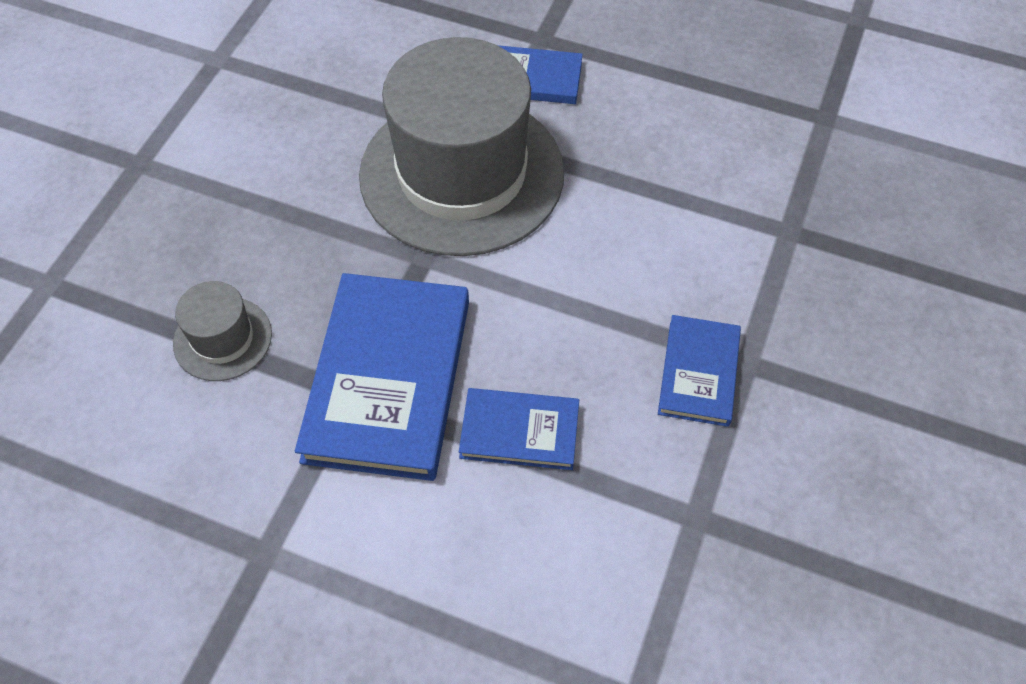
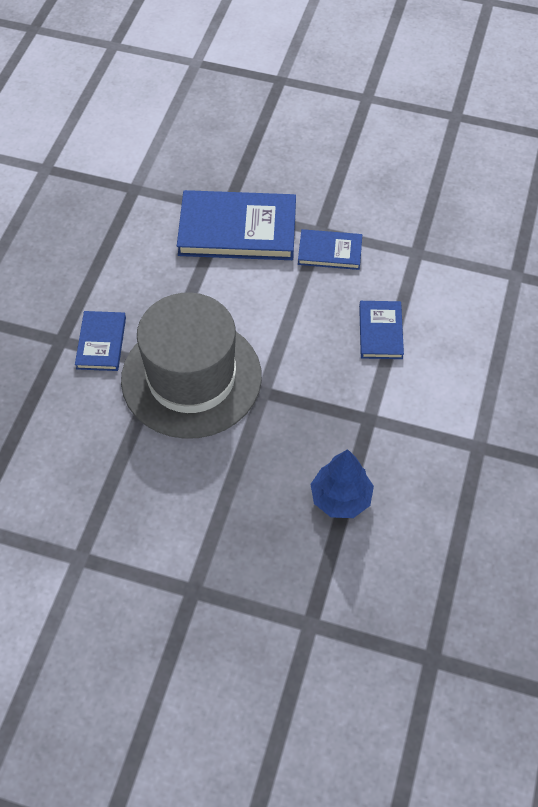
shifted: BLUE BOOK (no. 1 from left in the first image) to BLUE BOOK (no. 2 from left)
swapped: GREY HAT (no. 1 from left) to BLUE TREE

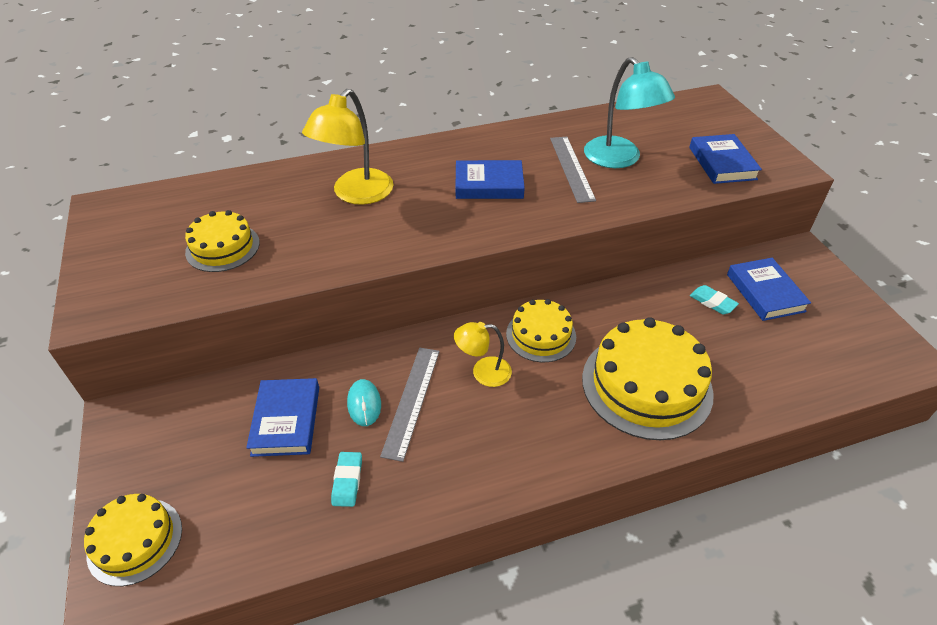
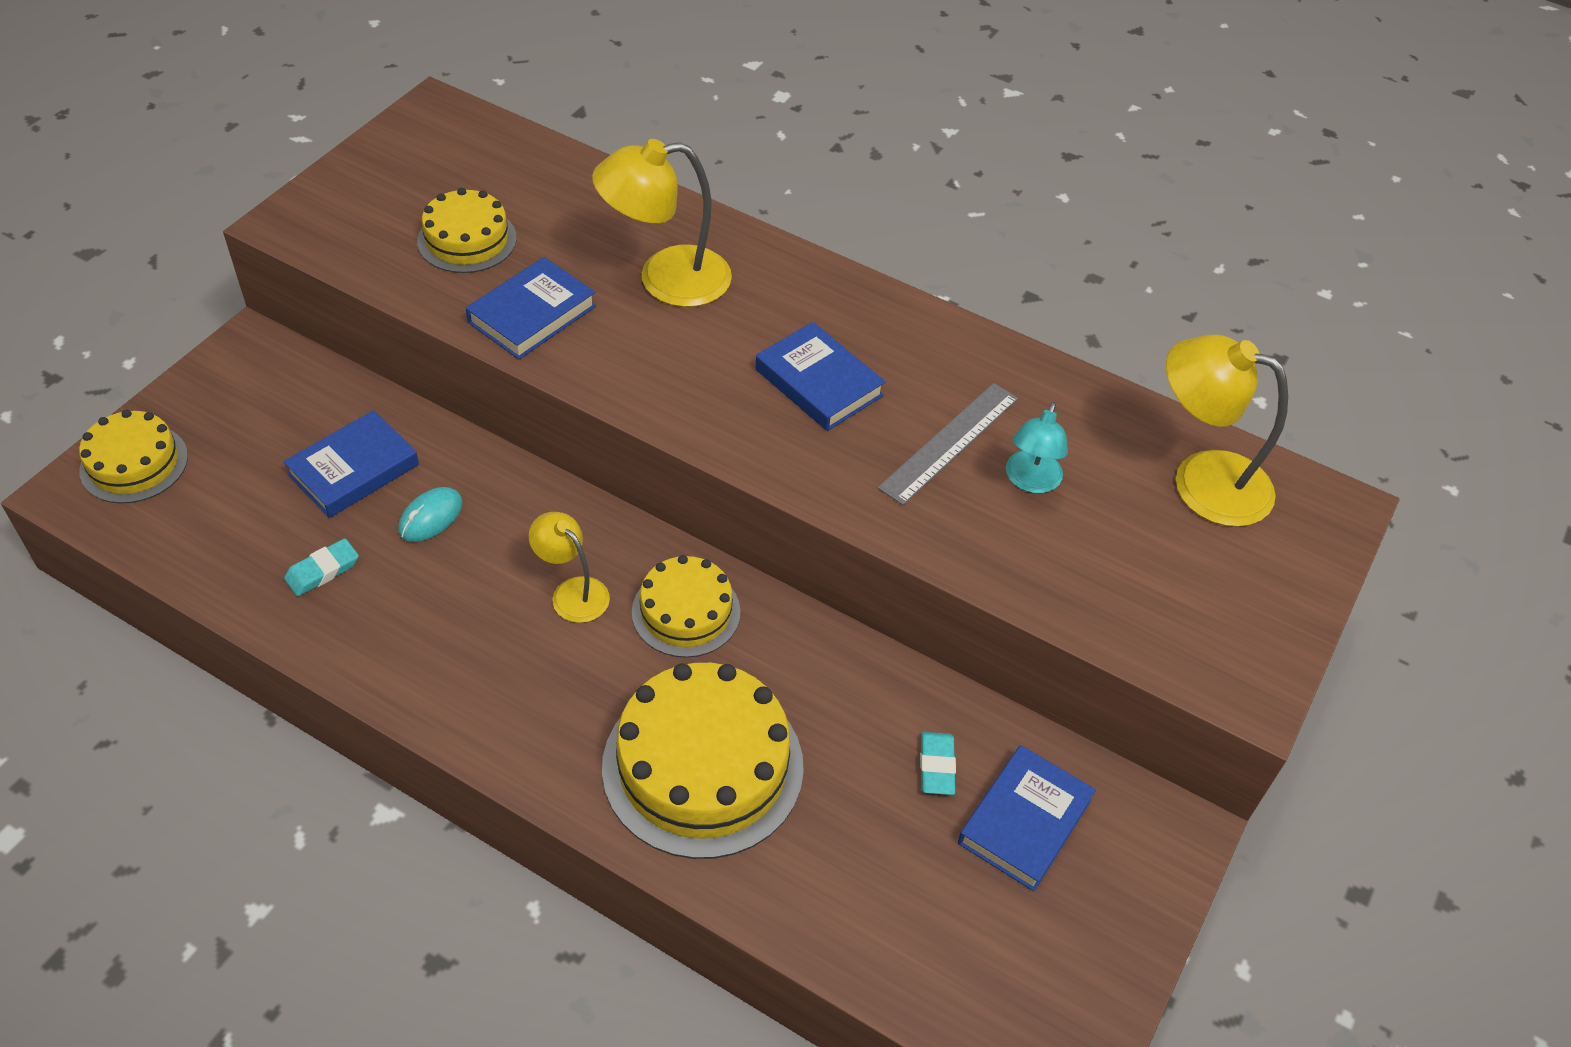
gone: GREY RULER (no. 1 from left)
new: YELLOW LAMP (no. 3 from left)
shifted: BLUE BOOK (no. 3 from left in the first image) to BLUE BOOK (no. 2 from left)
scaled: TURQUOISE LAMP x0.58

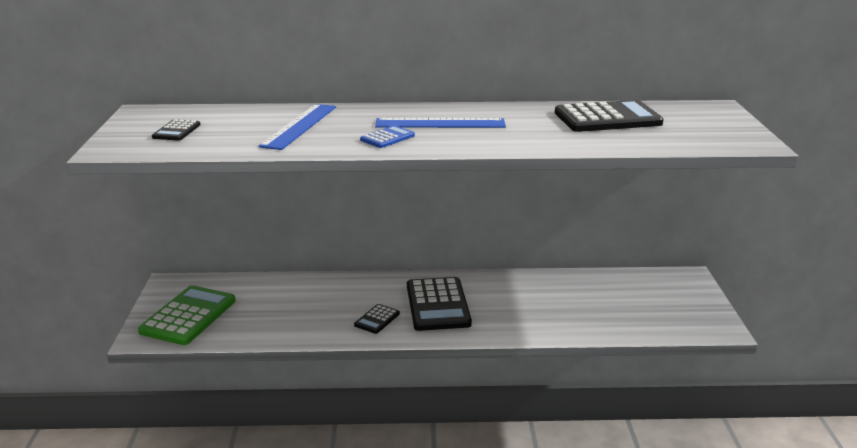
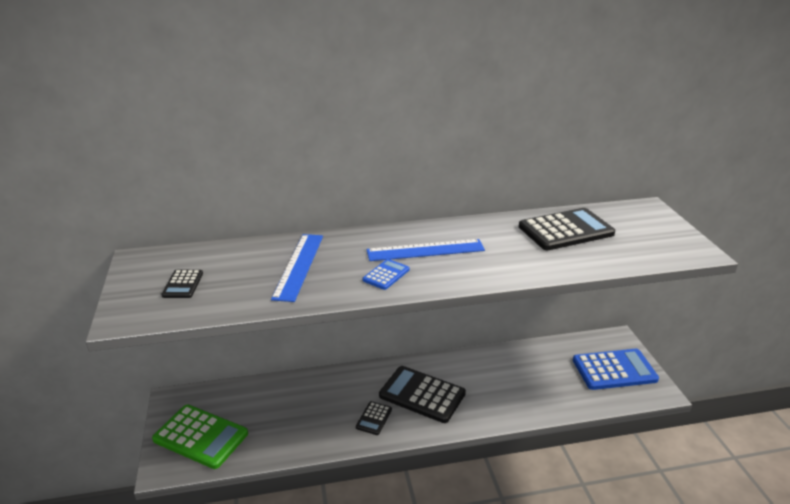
new: BLUE CALCULATOR (no. 2 from left)
rotated: GREEN CALCULATOR 105 degrees clockwise; BLACK CALCULATOR (no. 3 from left) 135 degrees clockwise

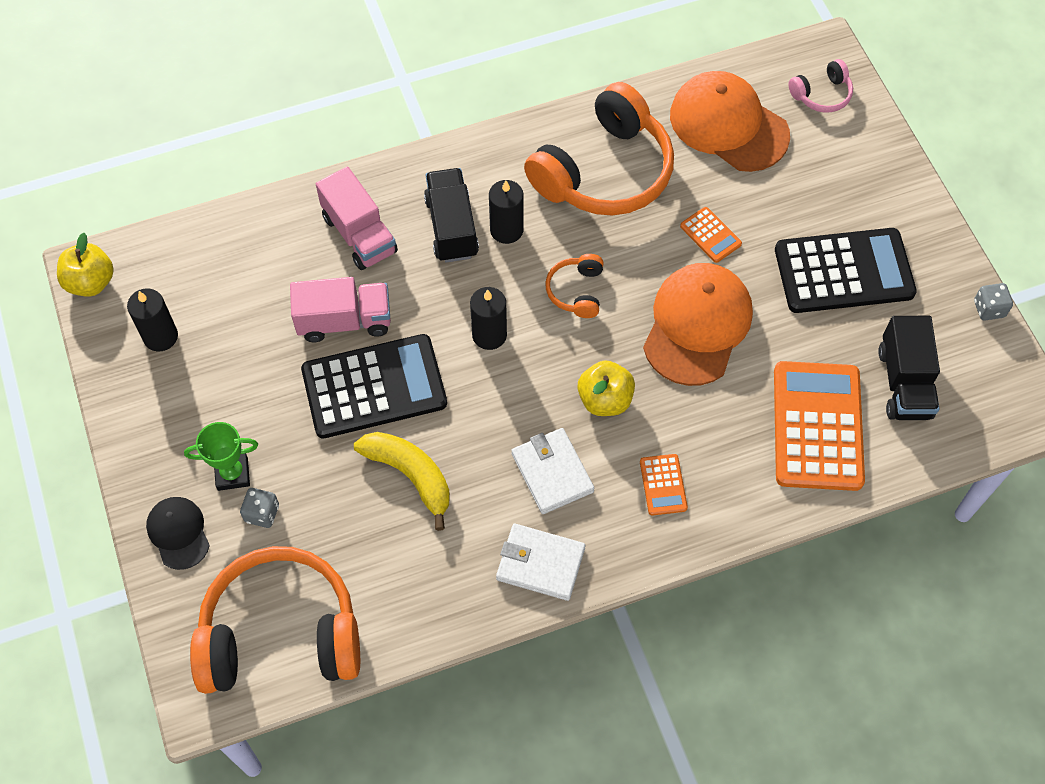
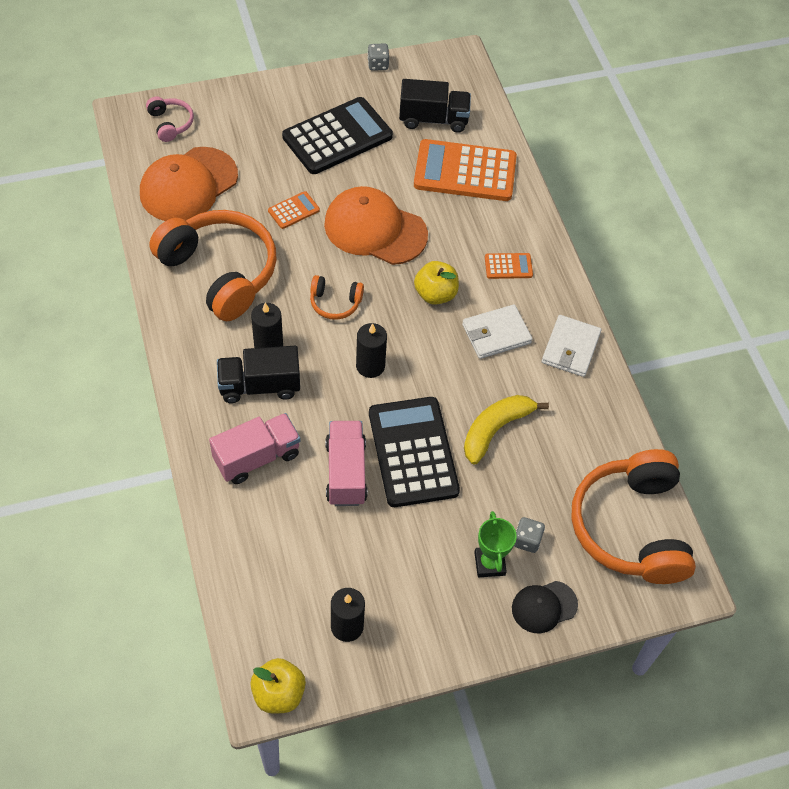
rotated: BLACK CALCULATOR (no. 2 from left in the first image) 60 degrees clockwise

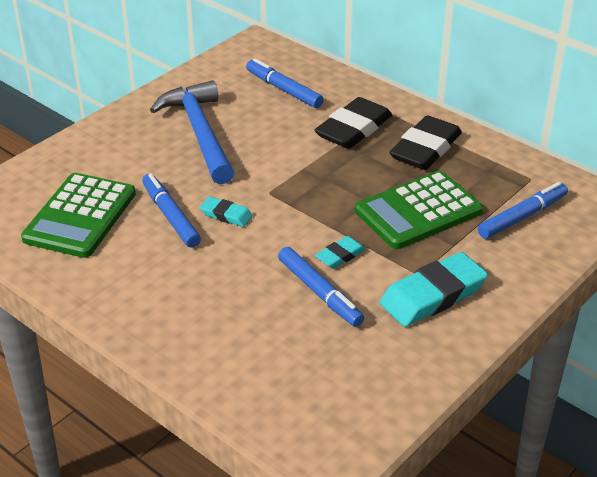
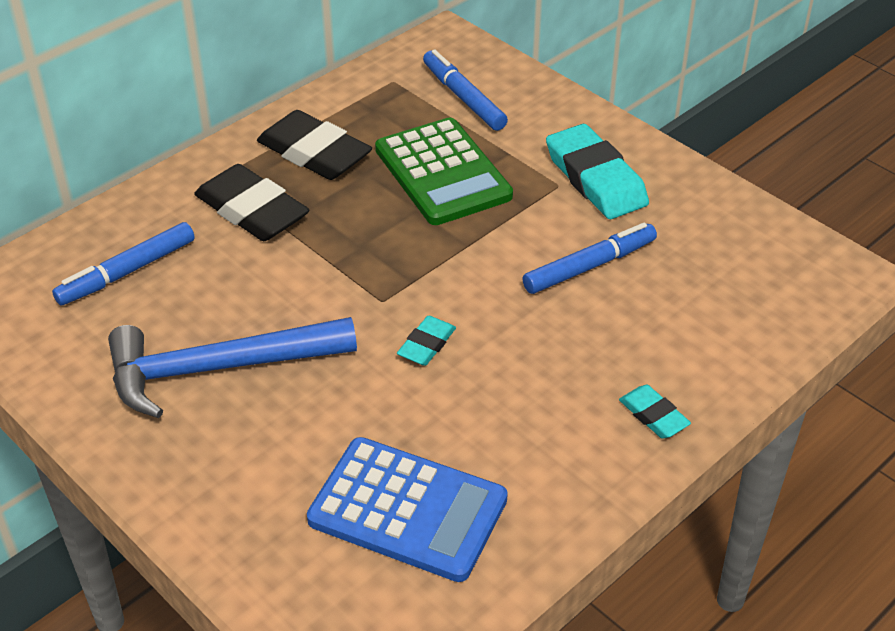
gone: BLUE MARKER (no. 1 from left)
shifted: TURQUOISE ERASER (no. 2 from left in the first image) to TURQUOISE ERASER (no. 3 from left)
repainted: GREEN CALCULATOR (no. 1 from left) to BLUE CALCULATOR

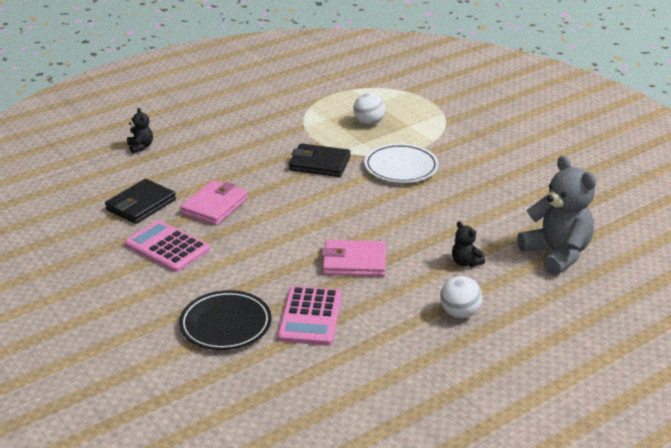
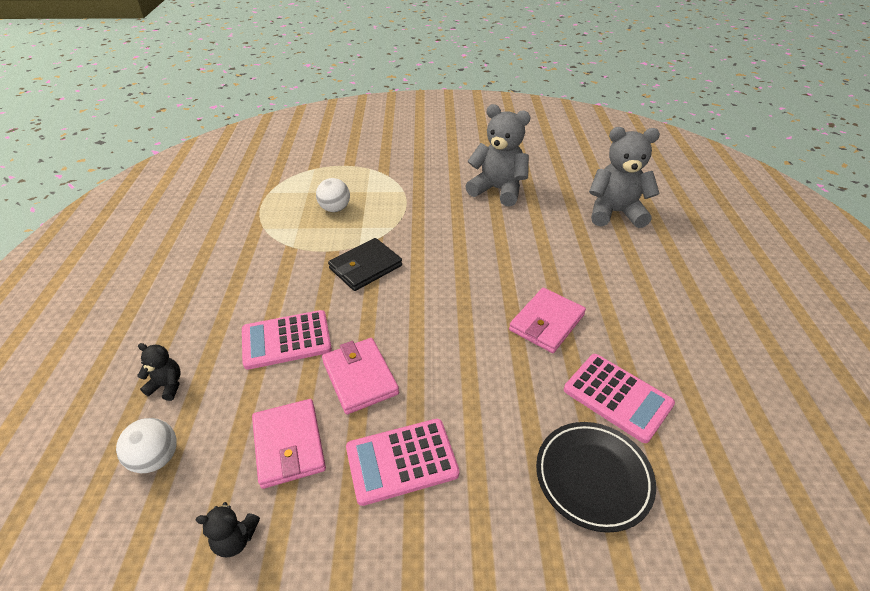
gone: WHITE PLATE
new: PINK CALCULATOR (no. 1 from left); GREY TEDDY BEAR (no. 1 from left)
shifted: WHITE BALL (no. 2 from left in the first image) to WHITE BALL (no. 1 from left); BLACK TEDDY BEAR (no. 2 from left)
repainted: BLACK WALLET (no. 1 from left) to PINK WALLET (no. 1 from left)

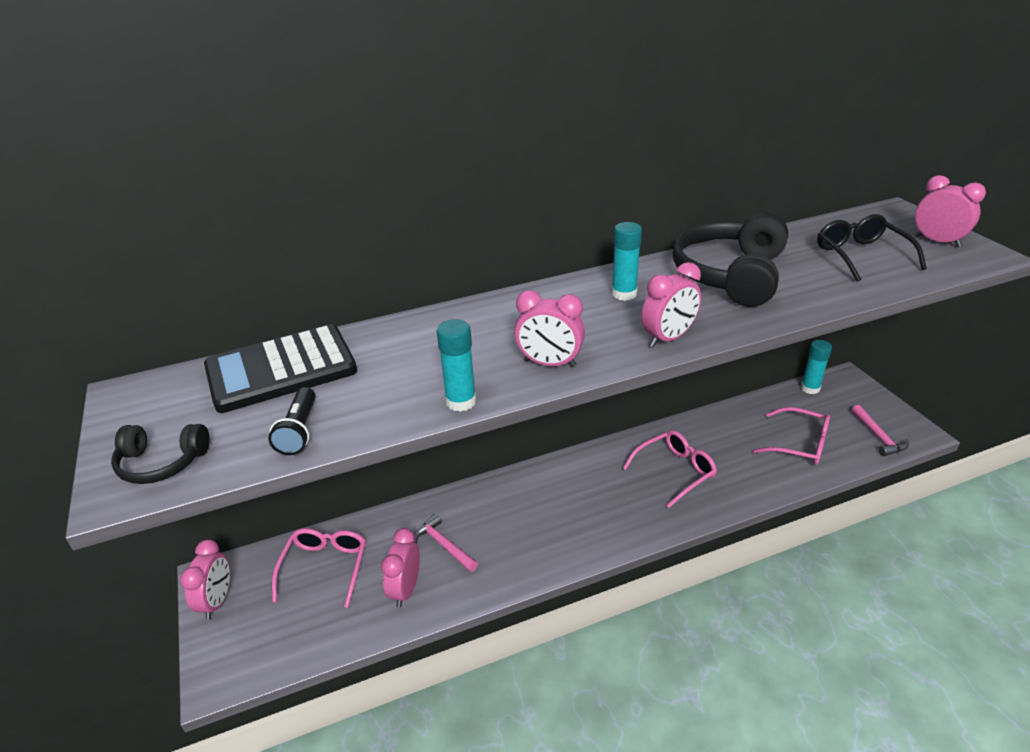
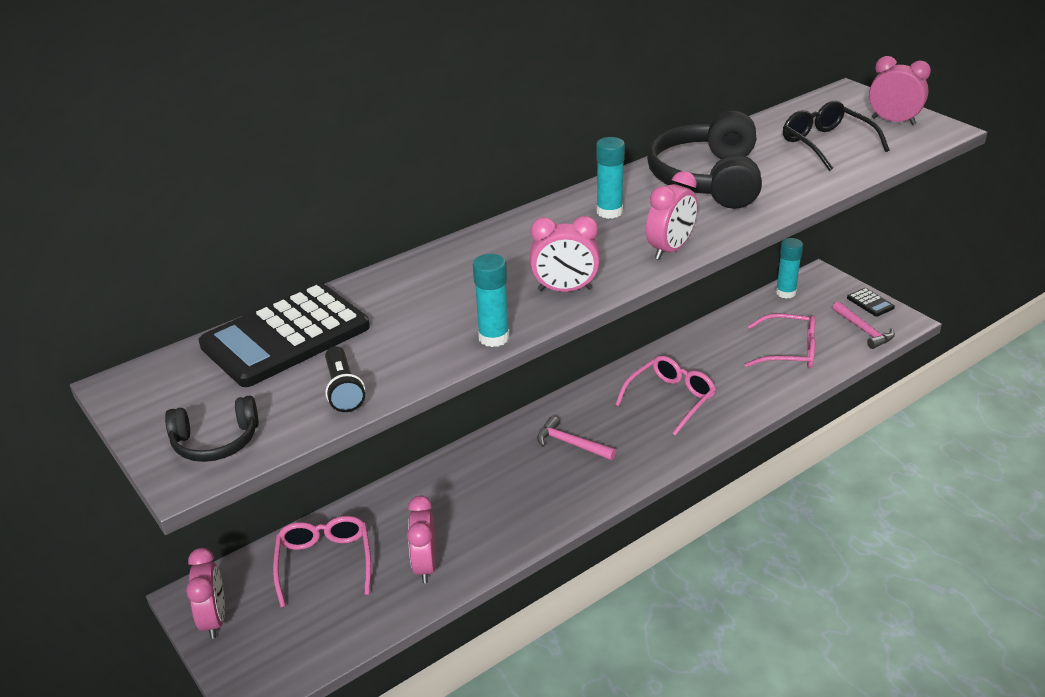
new: BLACK CALCULATOR (no. 2 from left)
shifted: PINK HAMMER (no. 1 from left)

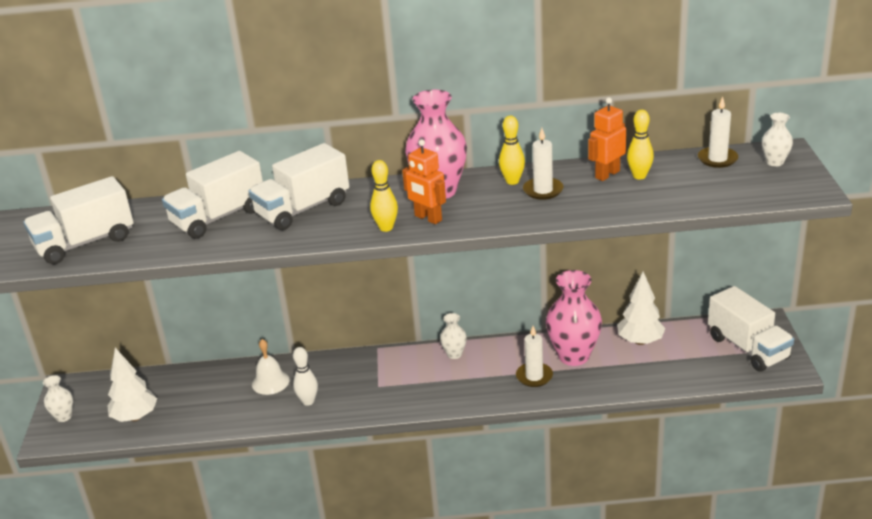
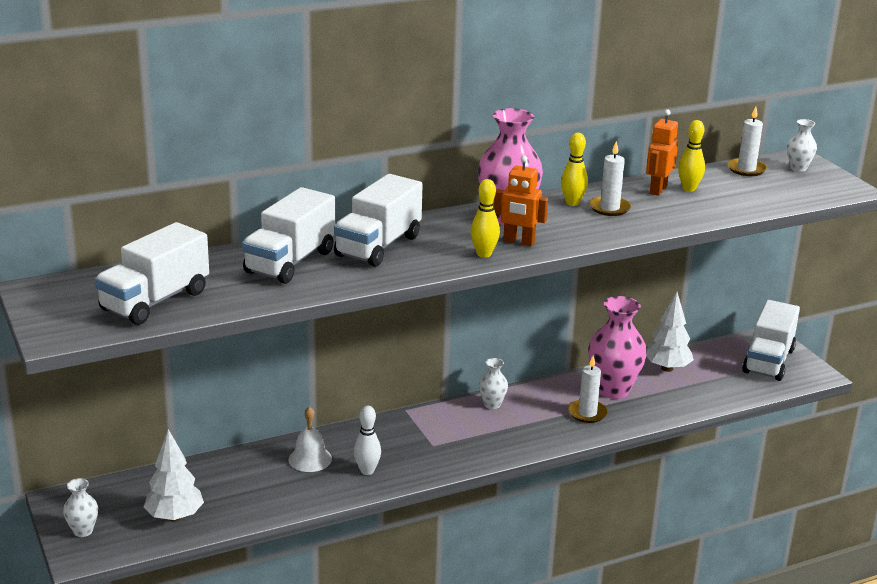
rotated: WHITE TRUCK (no. 4 from left) 75 degrees clockwise

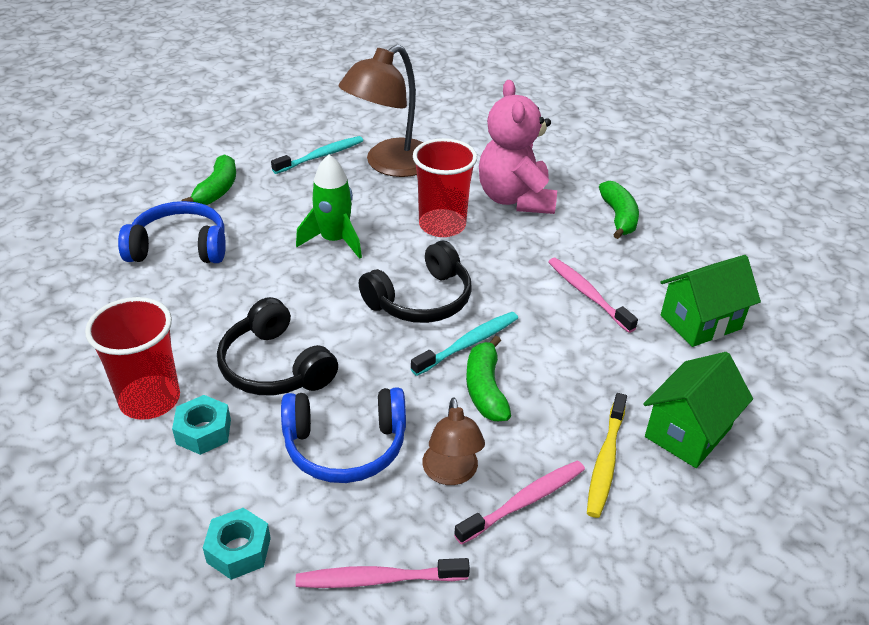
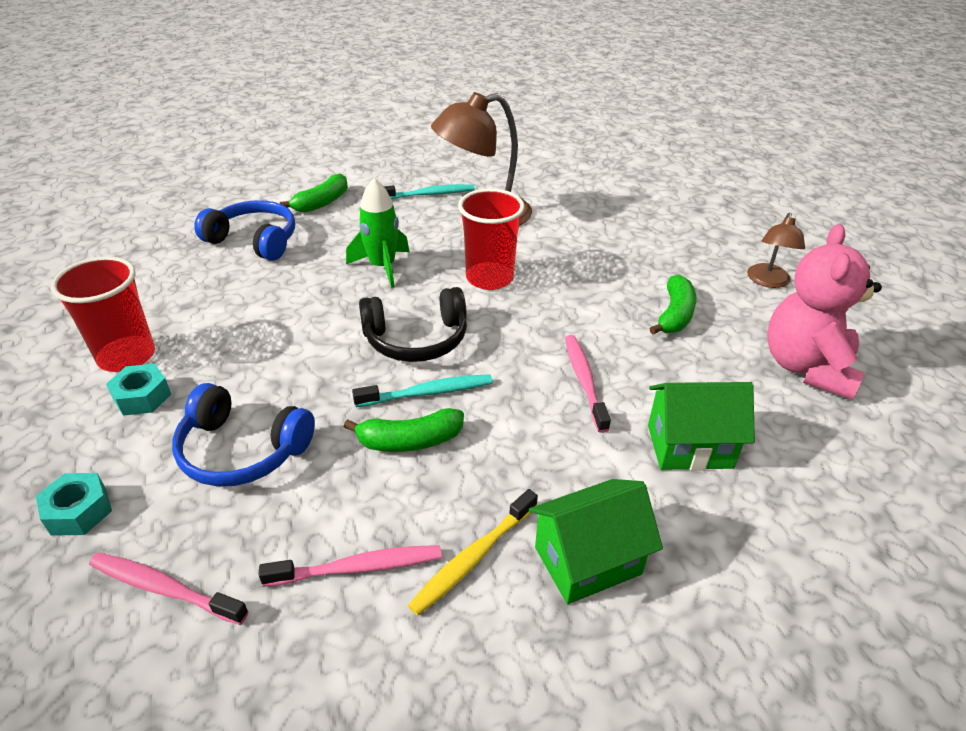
gone: BLACK HEADPHONES (no. 1 from left)
shifted: BROWN LAMP (no. 2 from left); PINK TEDDY BEAR
rotated: GREEN BANANA (no. 2 from left) 120 degrees counterclockwise

